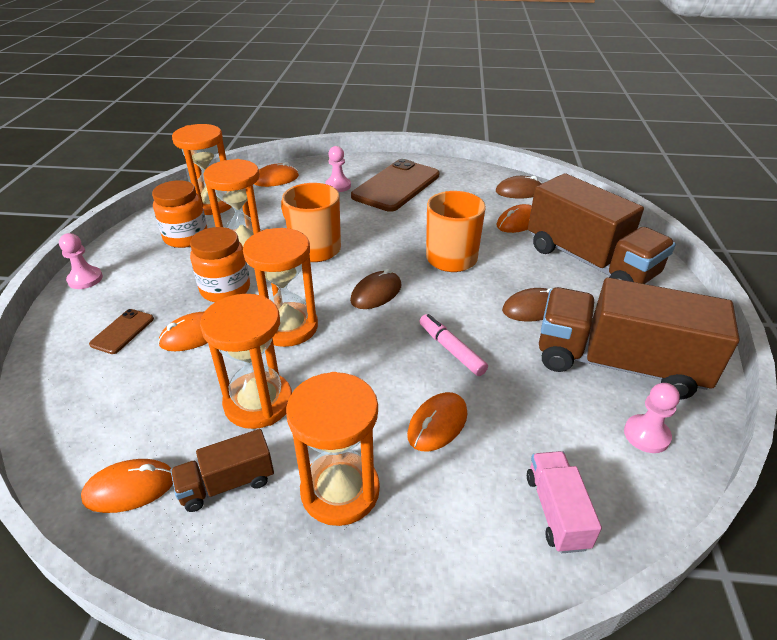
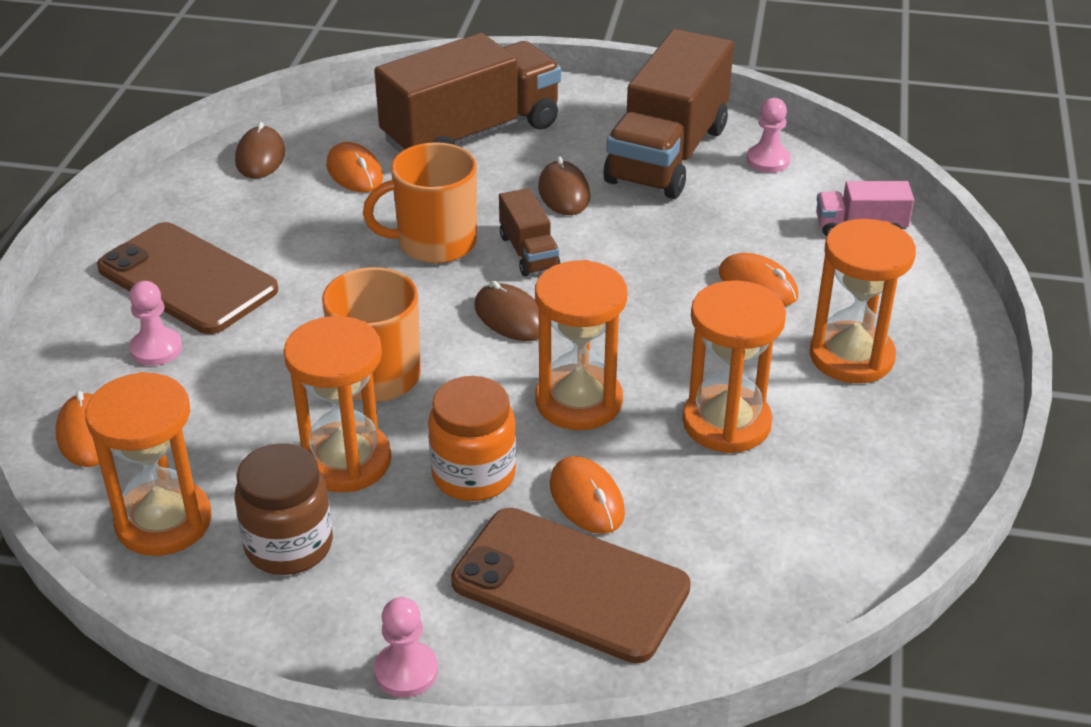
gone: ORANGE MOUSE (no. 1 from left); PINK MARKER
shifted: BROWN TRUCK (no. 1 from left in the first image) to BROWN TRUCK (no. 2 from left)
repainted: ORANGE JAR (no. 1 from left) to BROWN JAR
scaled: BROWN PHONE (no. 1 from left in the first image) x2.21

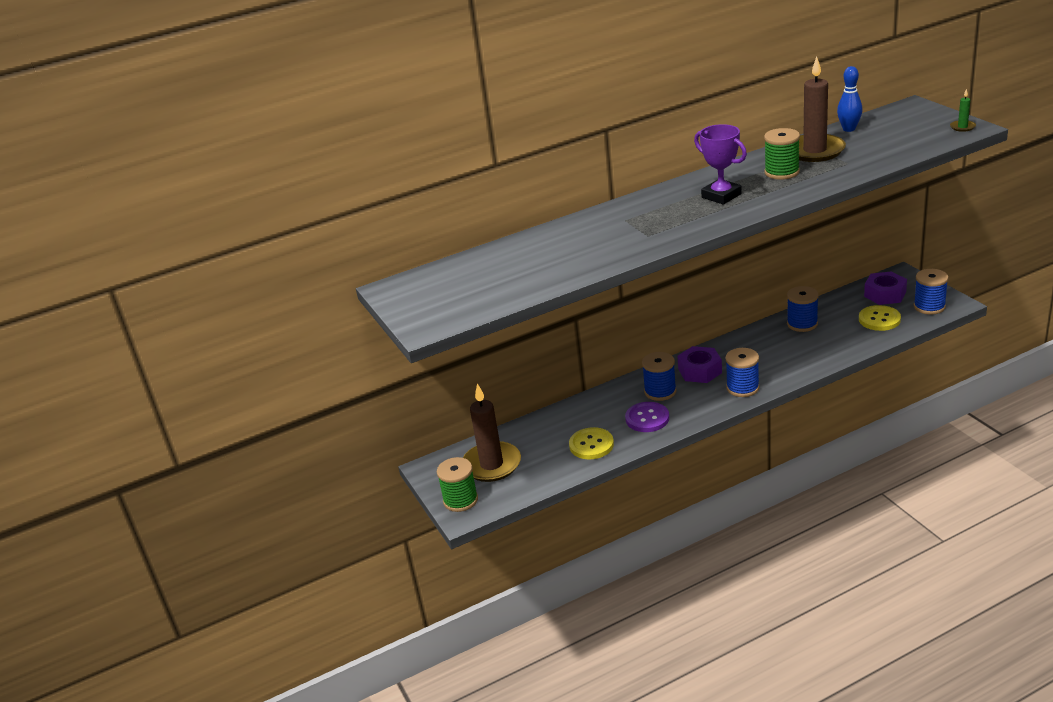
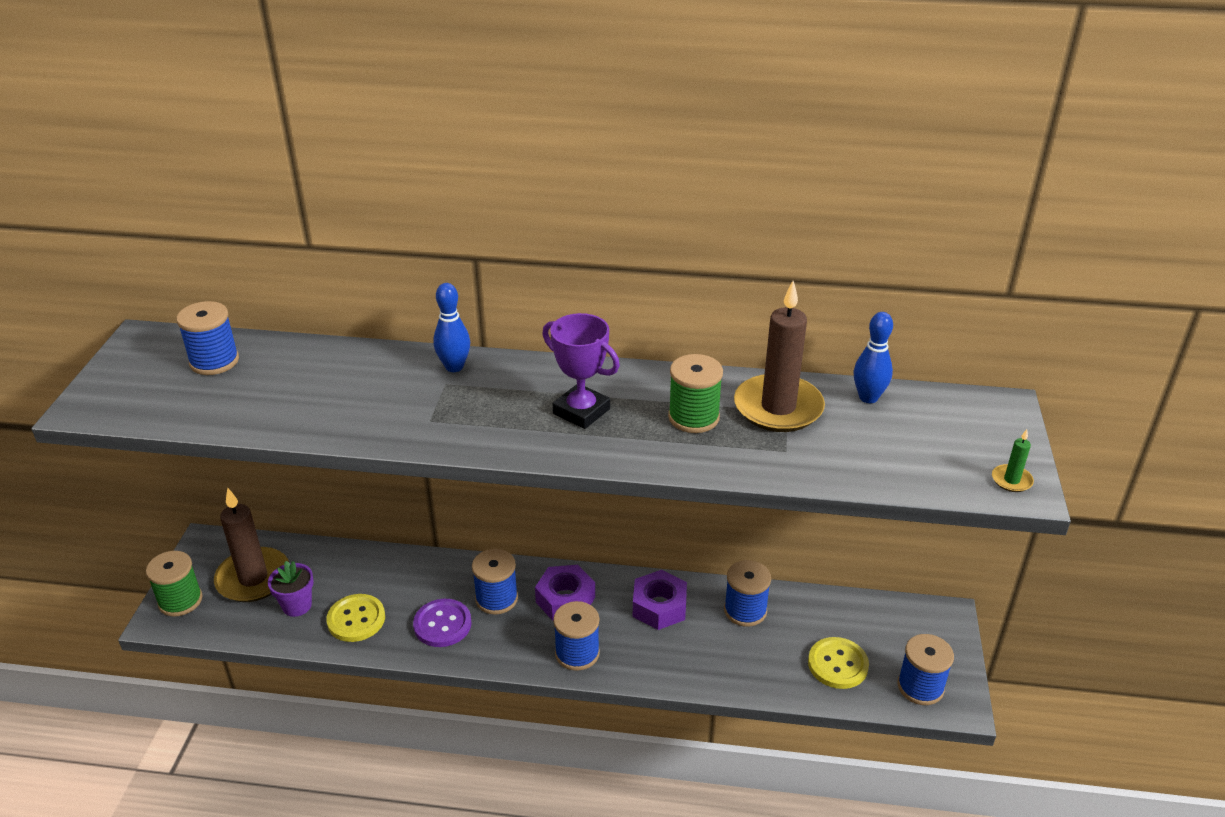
new: BLUE SPOOL (no. 1 from left); PURPLE FLOWER POT; BLUE BOWLING PIN (no. 1 from left)
shifted: PURPLE NUT (no. 2 from left)
rotated: PURPLE TROPHY 45 degrees counterclockwise

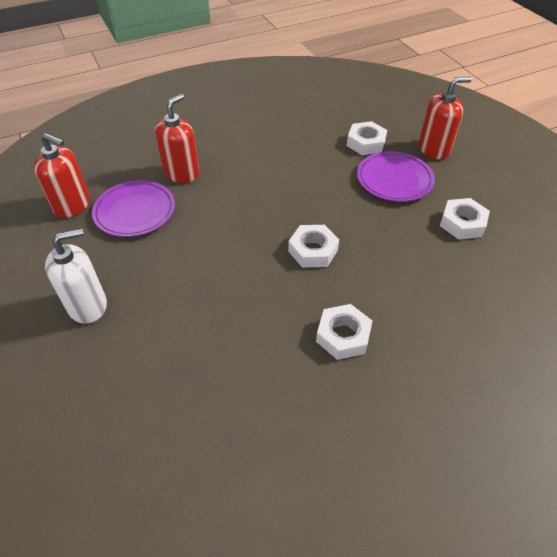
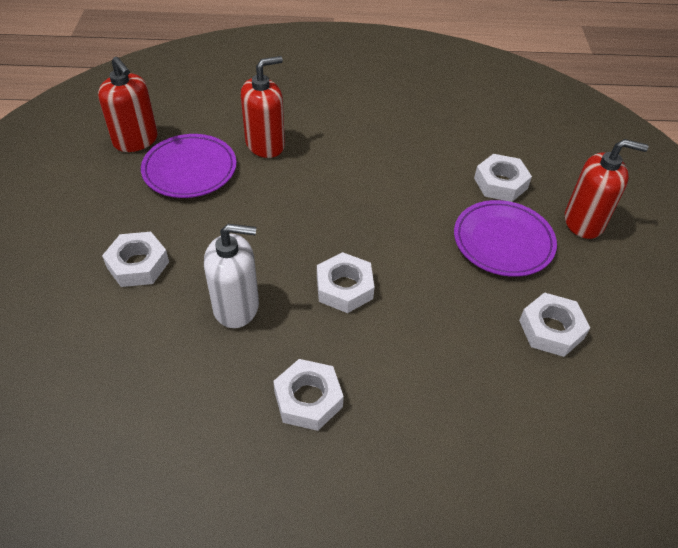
new: WHITE NUT (no. 1 from left)
shifted: WHITE SOAP DISPENSER

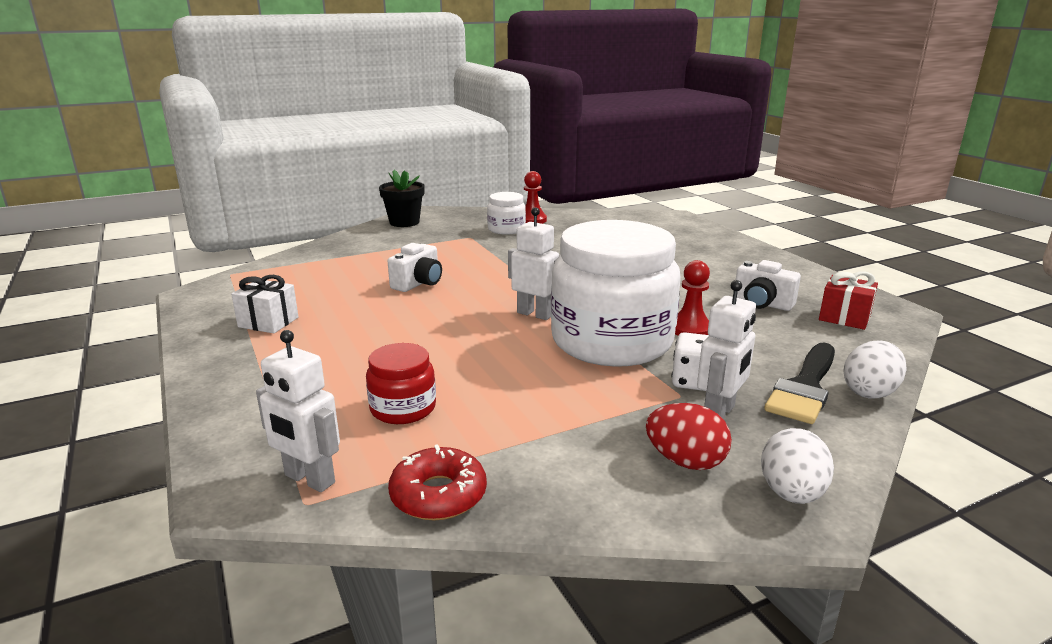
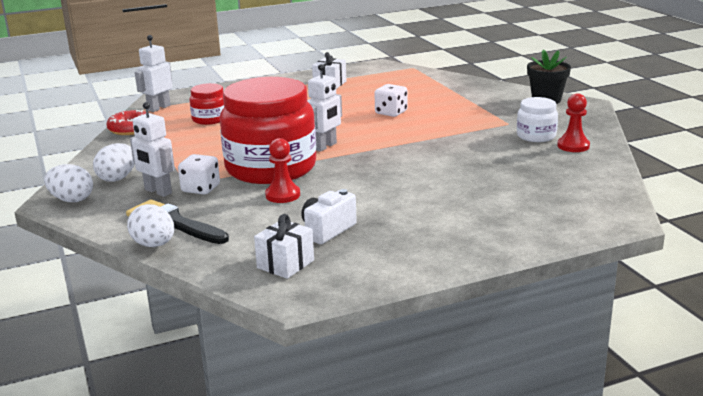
swapped: WHITE CAMERA (no. 1 from left) to WHITE DICE (no. 2 from left)
repainted: RED EGG to WHITE EGG (no. 2 from left); WHITE JAR (no. 2 from left) to RED JAR (no. 2 from left); RED GIFT to WHITE GIFT (no. 1 from left)

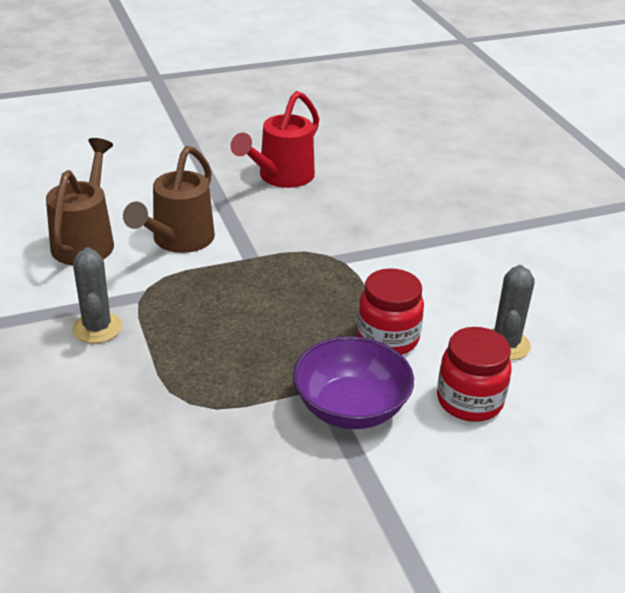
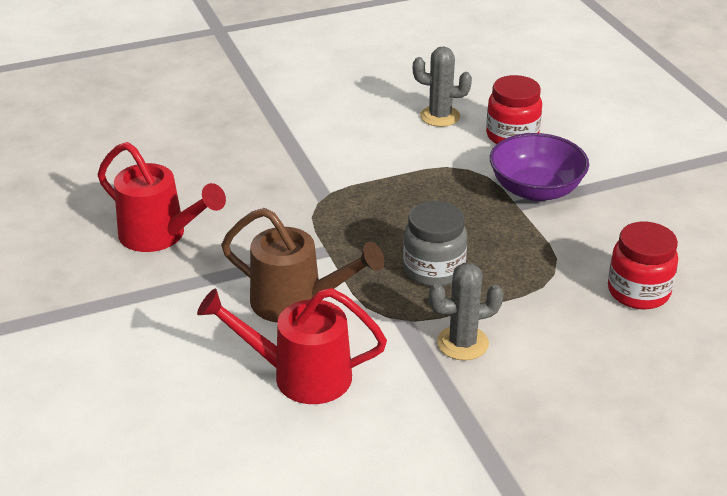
new: GREY JAR
shifted: RED JAR (no. 1 from left in the first image) to RED JAR (no. 2 from left)
repainted: BROWN WATERING CAN (no. 1 from left) to RED WATERING CAN (no. 2 from left)

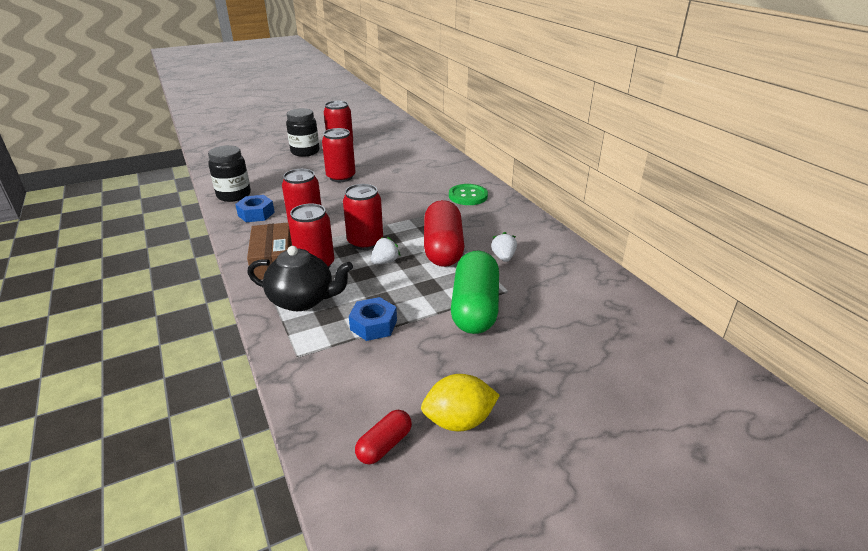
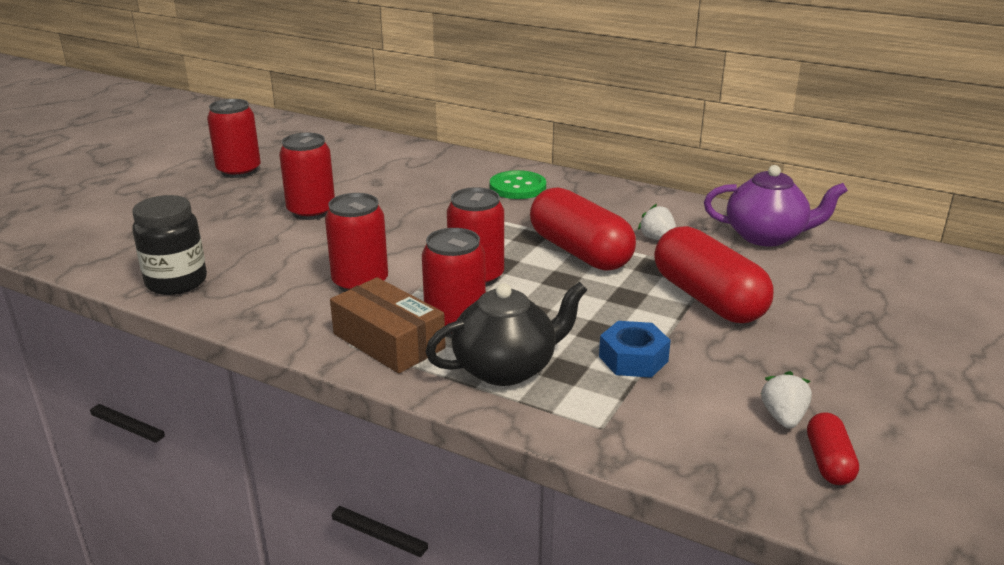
gone: BLUE NUT (no. 1 from left); BLACK JAR (no. 2 from left); YELLOW LEMON
new: PURPLE TEAPOT
shifted: WHITE STRAWBERRY (no. 1 from left in the first image) to WHITE STRAWBERRY (no. 2 from left)
repainted: GREEN CAPSULE to RED CAPSULE (no. 2 from left)

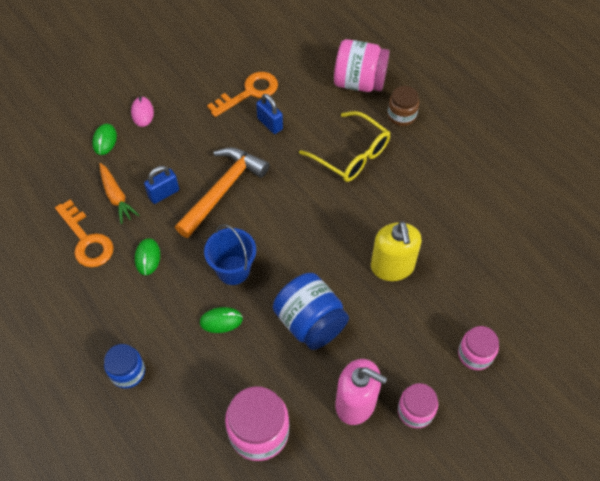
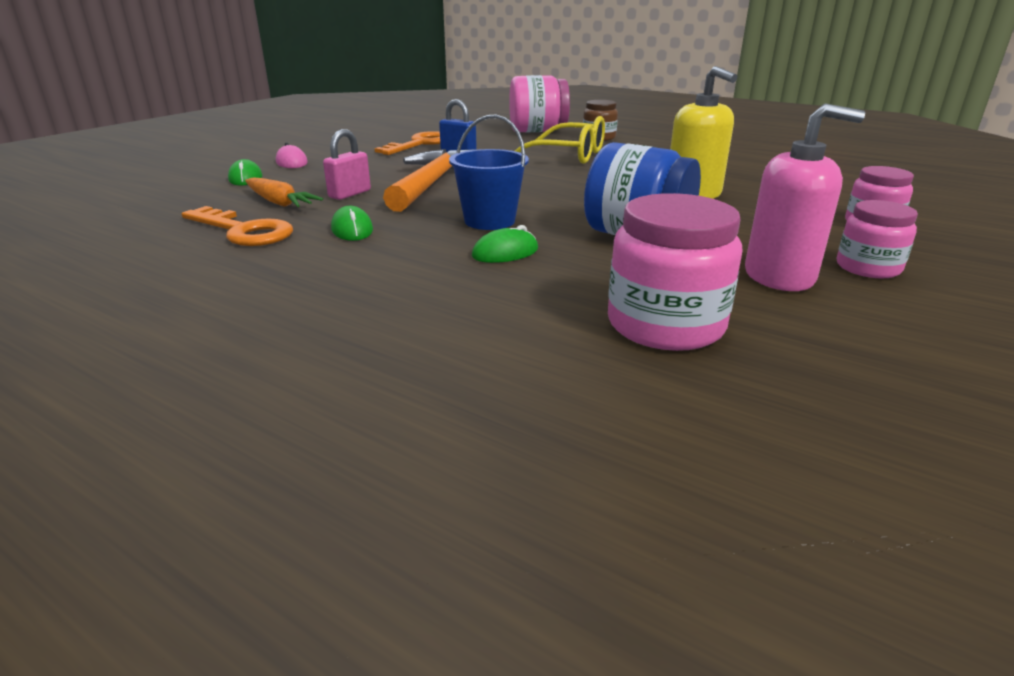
gone: BLUE JAR (no. 1 from left)
repainted: BLUE PADLOCK (no. 1 from left) to PINK PADLOCK

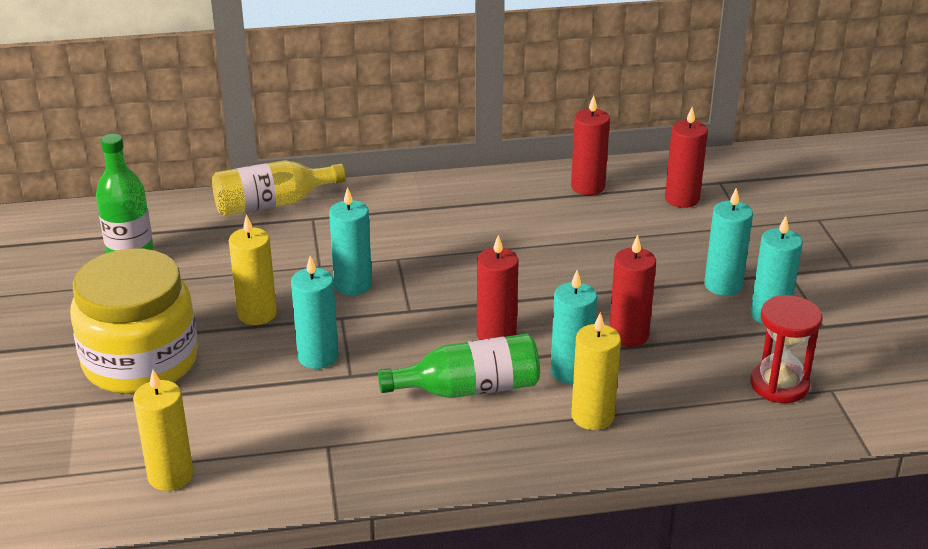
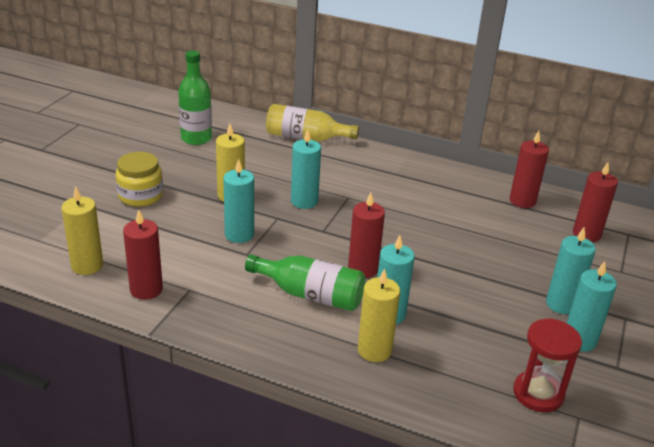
shifted: RED CANDLE (no. 3 from left in the first image) to RED CANDLE (no. 1 from left)
scaled: YELLOW JAR x0.57

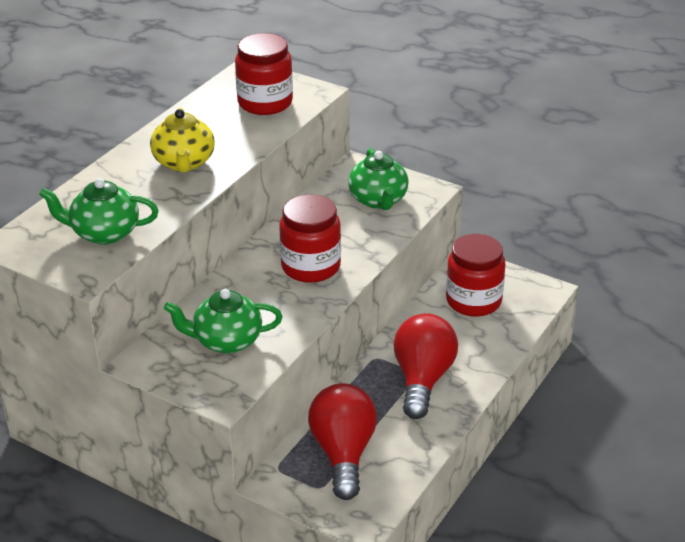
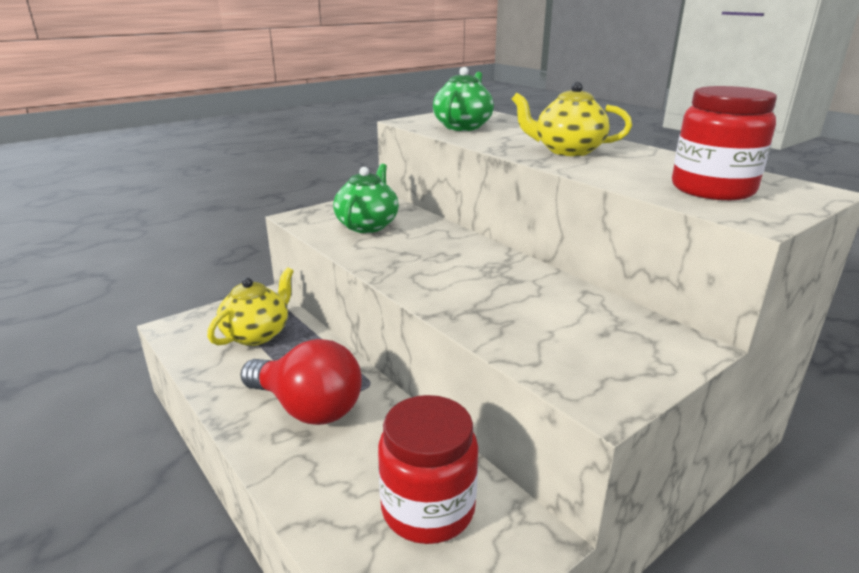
gone: RED JAR (no. 2 from left); GREEN TEAPOT (no. 3 from left)
swapped: RED LIGHT BULB (no. 1 from left) to YELLOW TEAPOT (no. 1 from left)

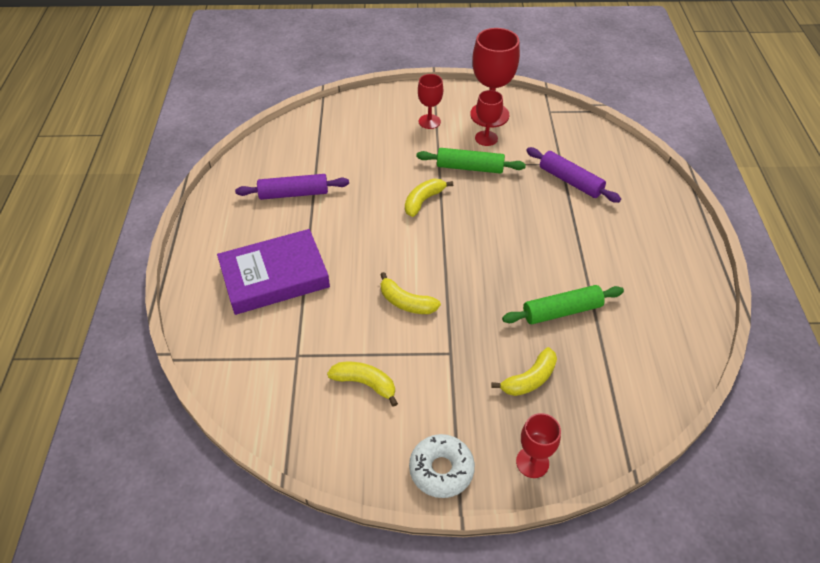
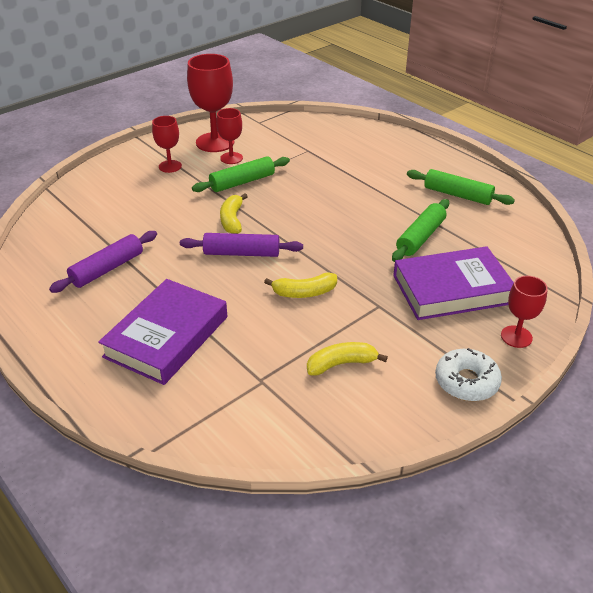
new: GREEN ROLLING PIN (no. 3 from left)
shifted: PURPLE ROLLING PIN (no. 2 from left)
swapped: YELLOW BANANA (no. 4 from left) to PURPLE BOOK (no. 2 from left)

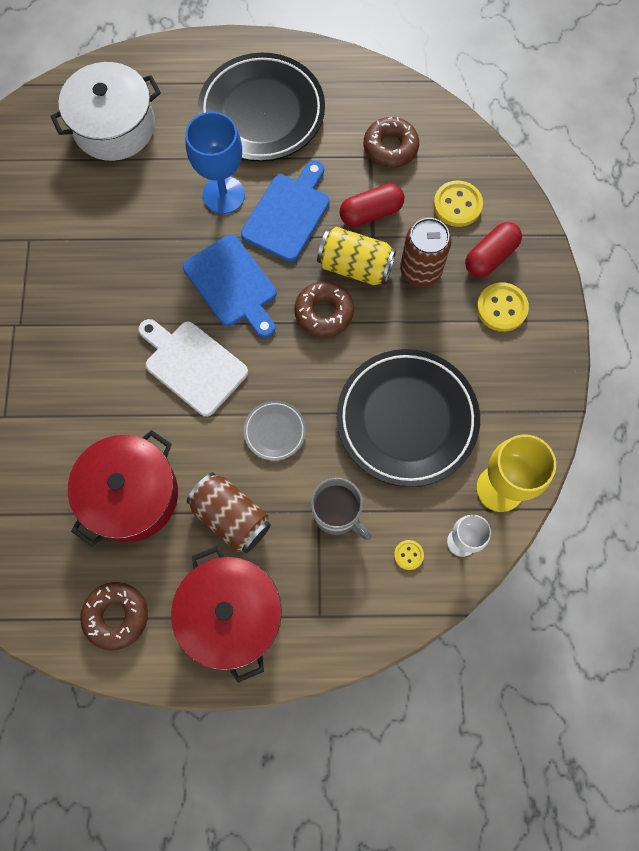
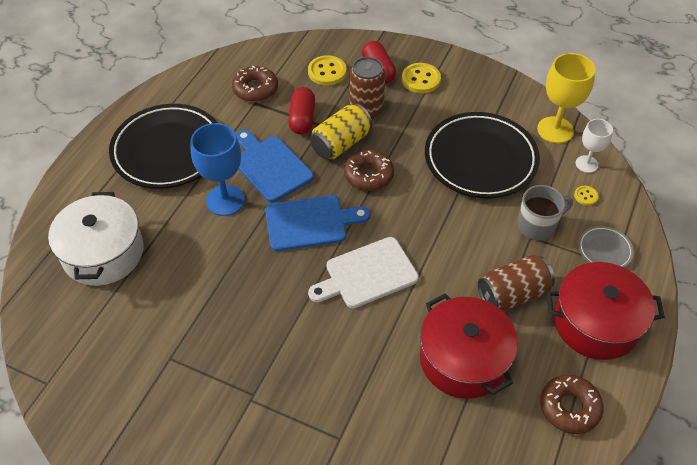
shifted: GREY PLATE

